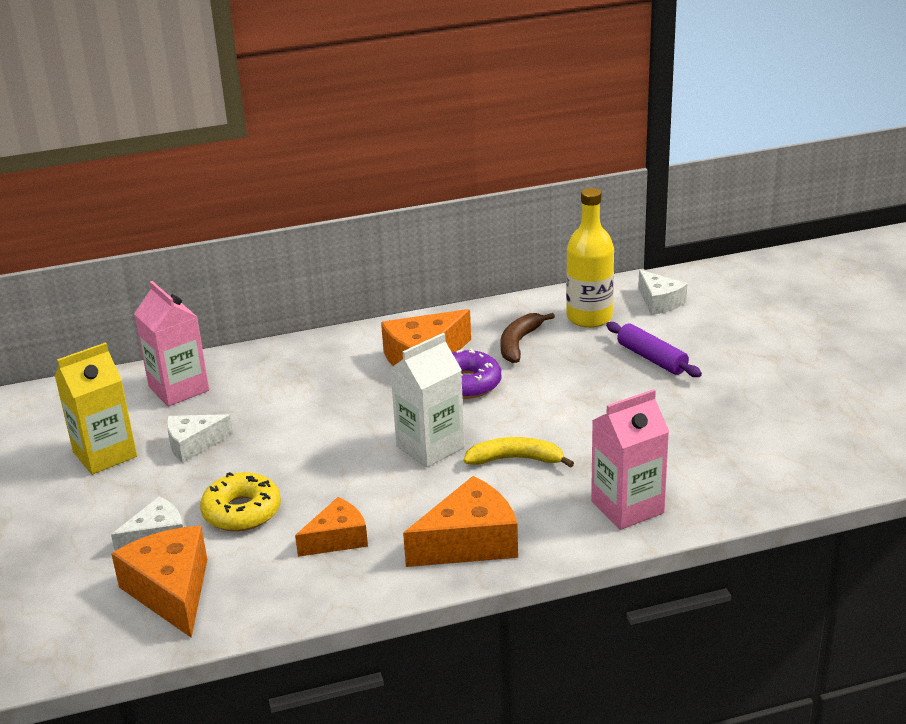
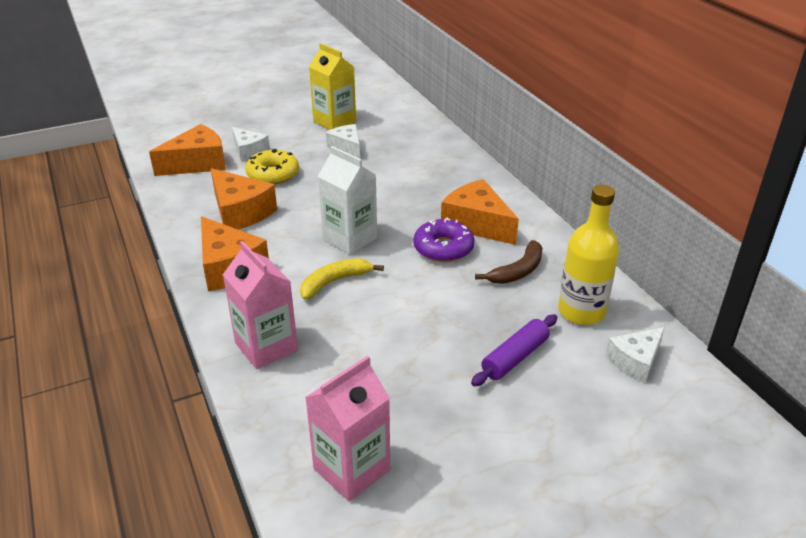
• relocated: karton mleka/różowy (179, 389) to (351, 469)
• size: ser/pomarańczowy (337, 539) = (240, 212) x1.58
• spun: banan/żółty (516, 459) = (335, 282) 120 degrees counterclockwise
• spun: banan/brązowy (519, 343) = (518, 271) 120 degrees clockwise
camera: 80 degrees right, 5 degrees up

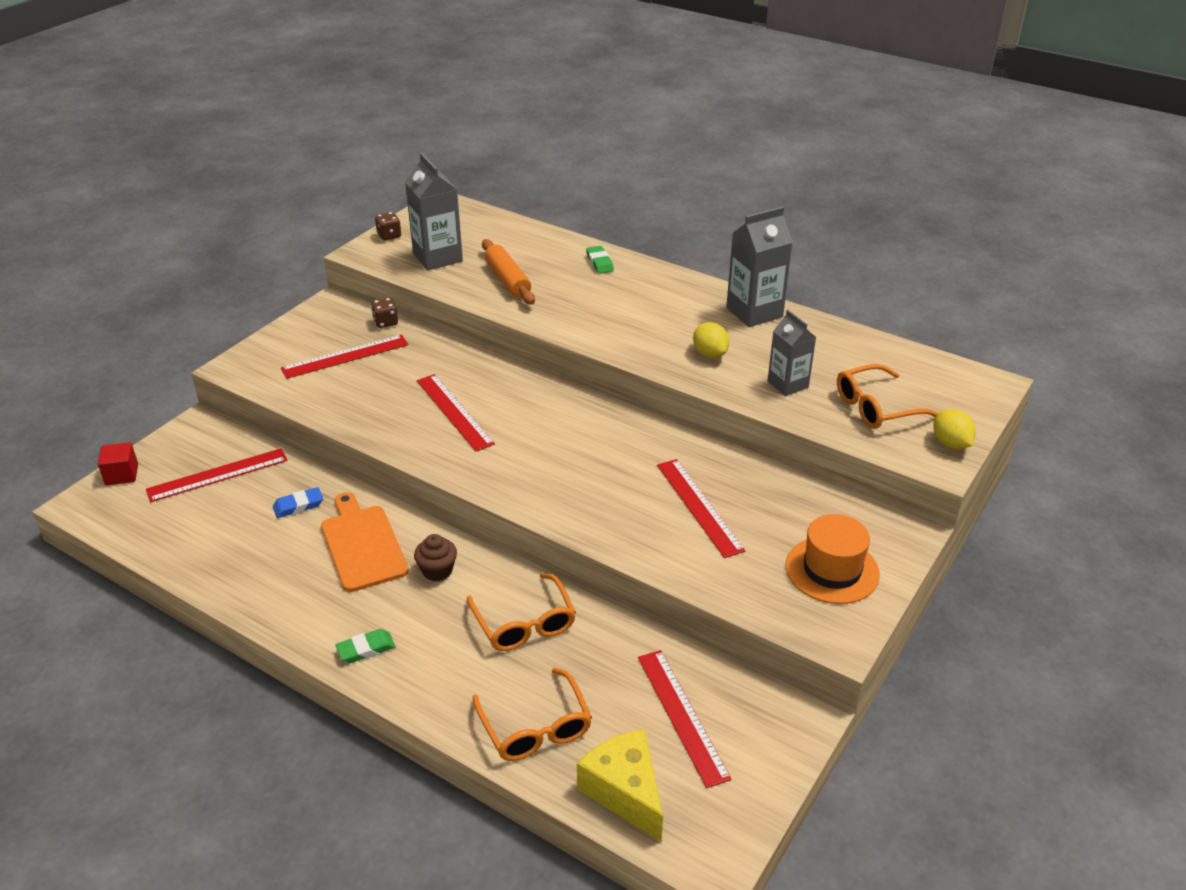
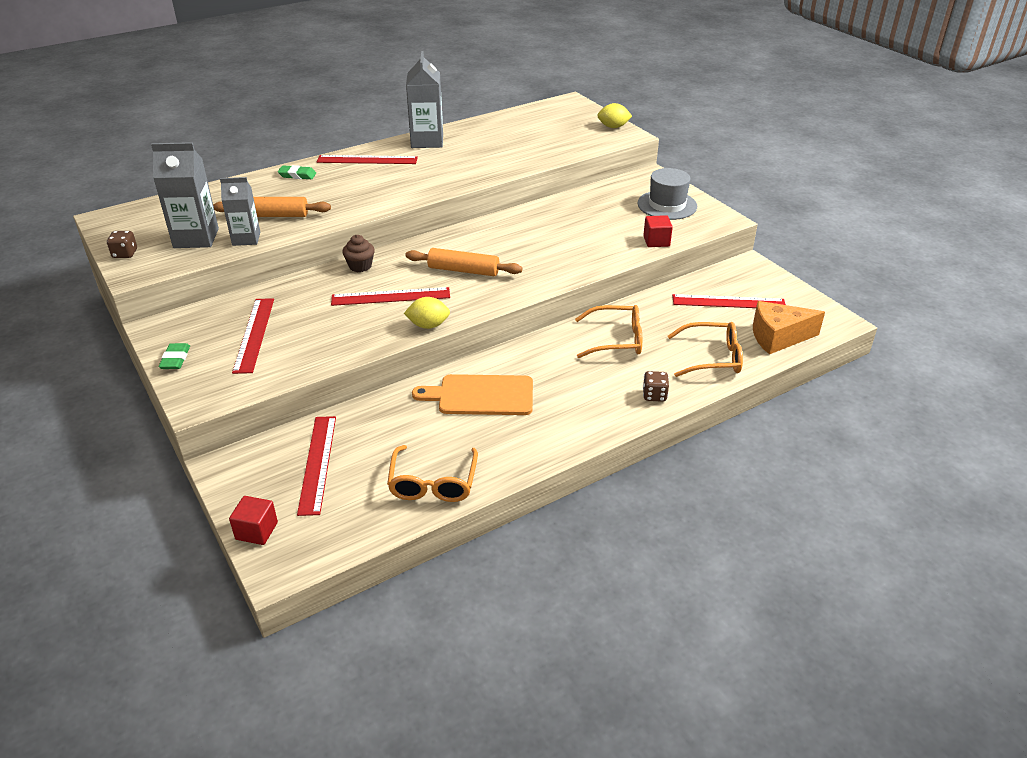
• missing: gumka do mazania/niebieski (298, 506)
• relocated: gumka do mazania/zielony (366, 649) to (175, 359)
• relocated: kostka do gry/brązowy (386, 322) to (654, 395)
• relocated: muffinka/brązowy (437, 571) to (360, 266)
• colour: ser/żółty (625, 792) to ser/pomarańczowy (778, 337)
• relocated: linijka/czerwony (699, 506) to (367, 160)
• relocated: cytryna/żółty (709, 354) to (428, 325)
• relocated: karton mleka/szary (787, 384) to (246, 239)
• colour: kapelusz/pomarańczowy (832, 570) to kapelusz/szary (667, 205)
• relocated: okulary/pomarańczowy (877, 407) to (433, 482)
• appeared: wałek do ciasta/pomarańczowy (463, 270)
• appeared: sześcian/czerwony (656, 241)
camera: 65 degrees left, 0 degrees up

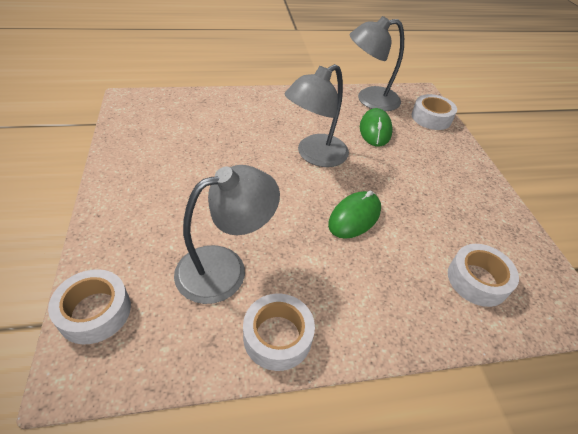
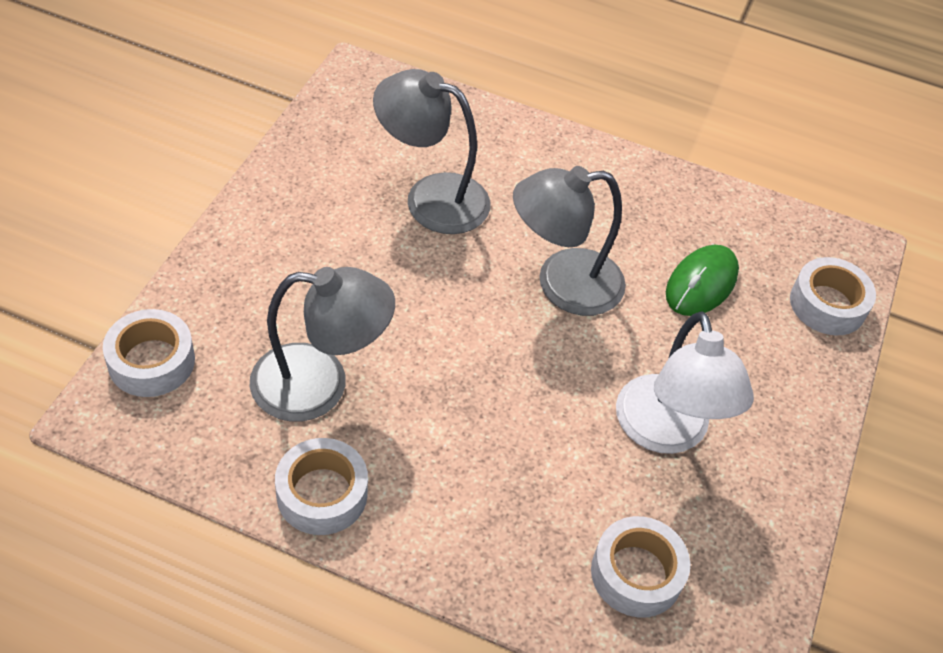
• missing: myszka/zielony (354, 217)
• relocated: lampka/szary (369, 100) to (431, 197)
• appeared: lampka/biały (666, 433)
camera: 30 degrees right, 5 degrees up

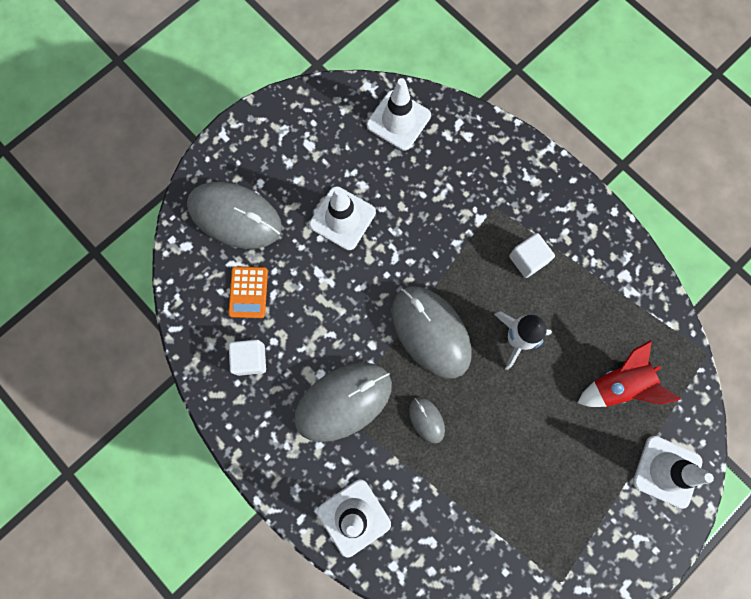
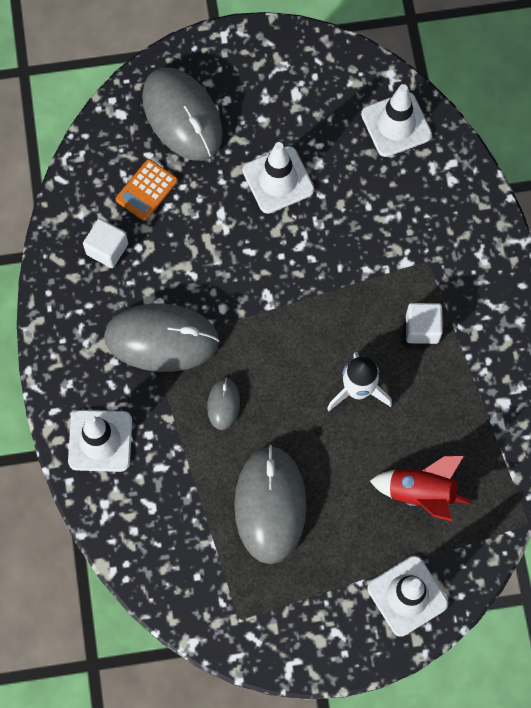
• relocated: myszka/szary (431, 332) to (270, 505)
camera: 35 degrees right, 5 degrees down

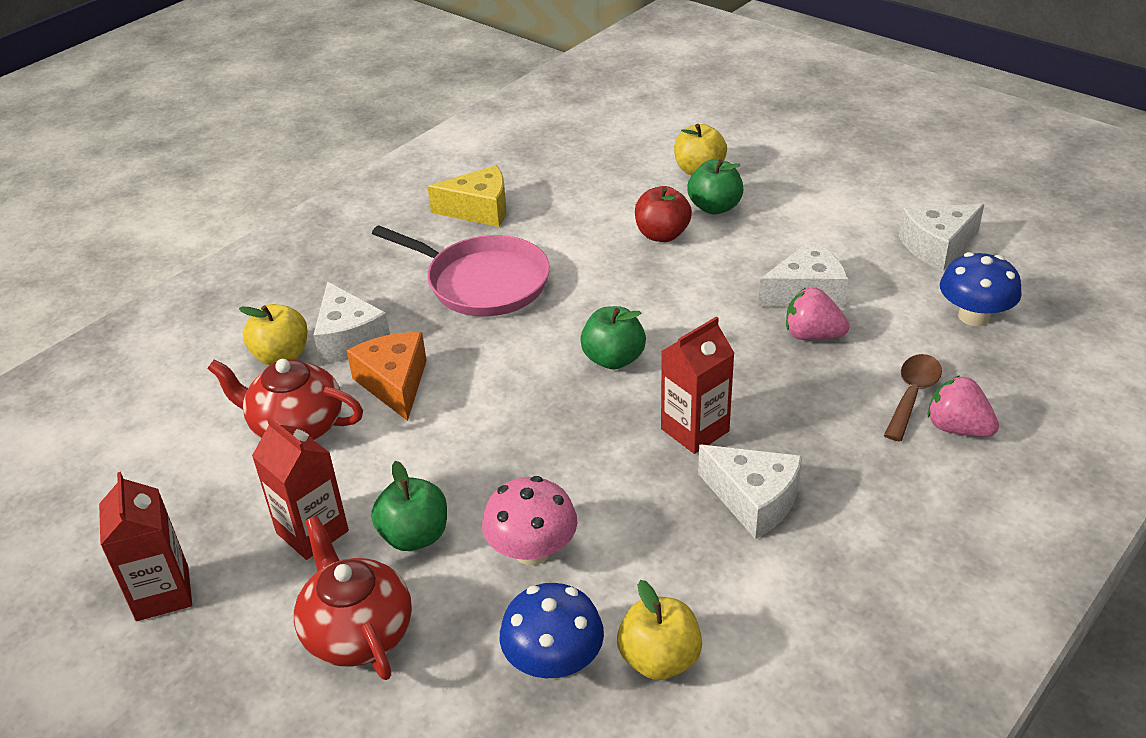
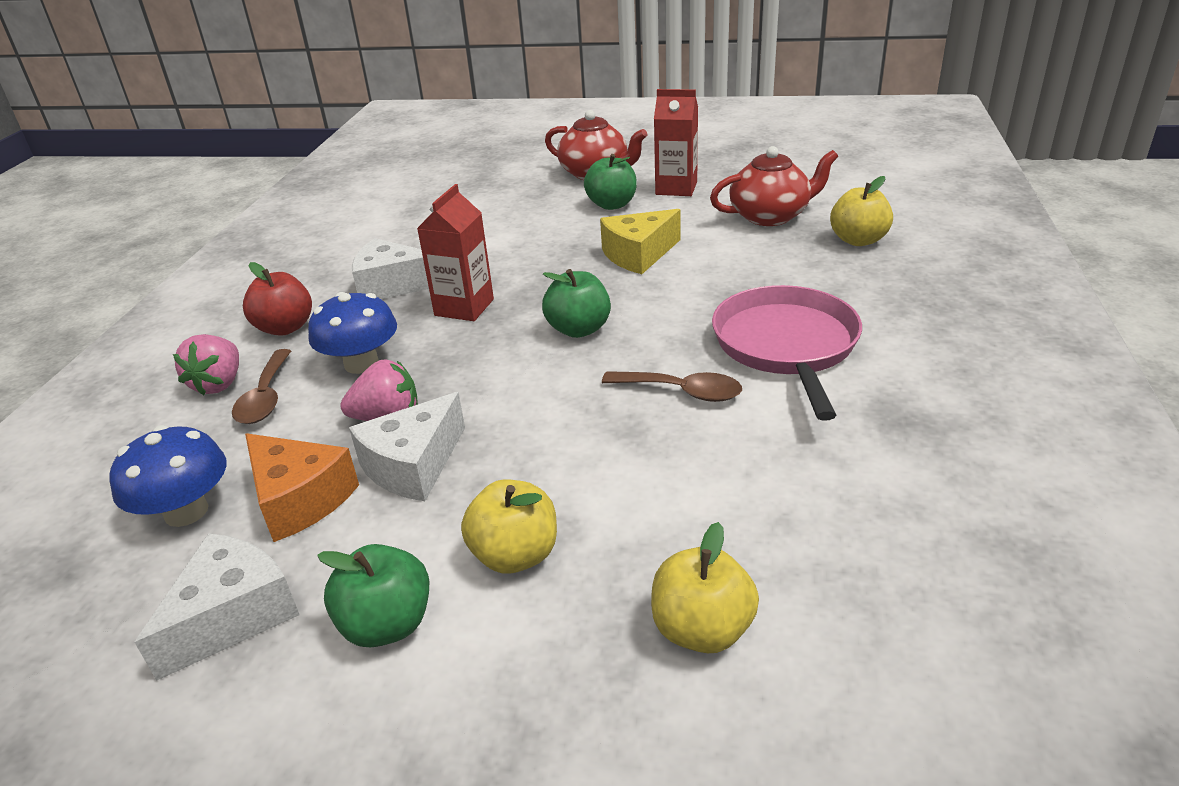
• missing: karton mleka/czerwony (162, 593)
• missing: ser/biały (349, 339)
• relocated: ser/pomarańczowy (394, 384) to (299, 499)
• spun: patelnia/różowy (483, 282) = (786, 345) 90 degrees clockwise
• relocated: ser/żółty (479, 210) to (638, 255)
• missing: grzyb/różowy (532, 550)
• relocated: grzyb/niebieski (554, 661) to (361, 364)
• relocated: jabłko/żółty (659, 659) to (515, 555)
• relocated: jabłko/czerwony (662, 235) to (285, 328)
• relocated: jabłko/zielony (714, 207) to (387, 624)
• spun: truskawka/różowy (957, 428) = (219, 384) 90 degrees clockwise
• appeared: łyżka/brązowy (682, 392)
camera: 150 degrees right, 5 degrees down

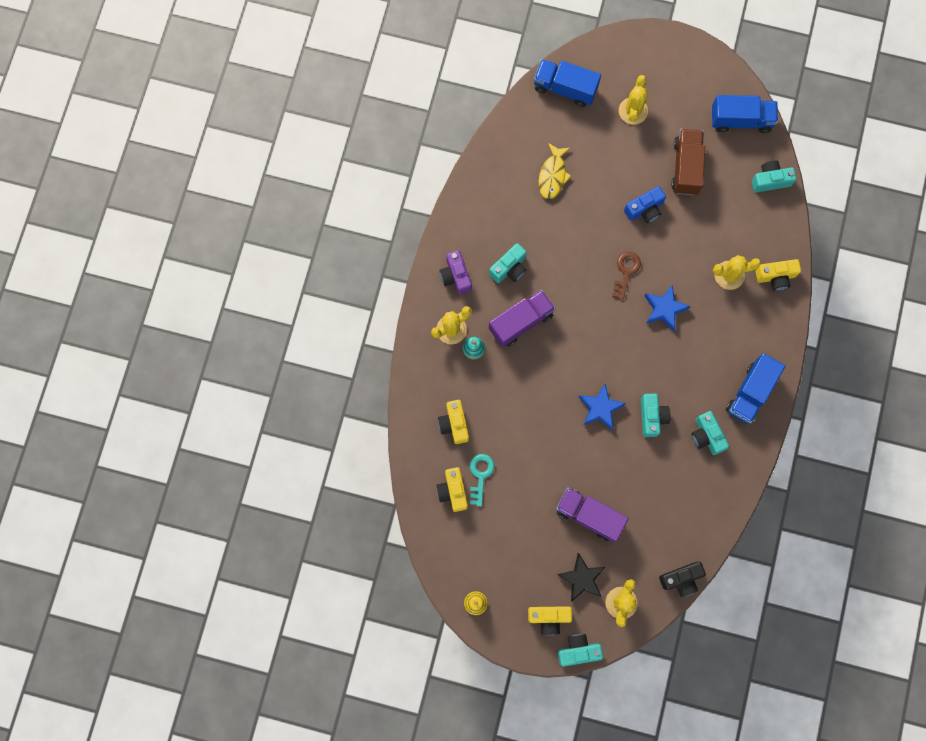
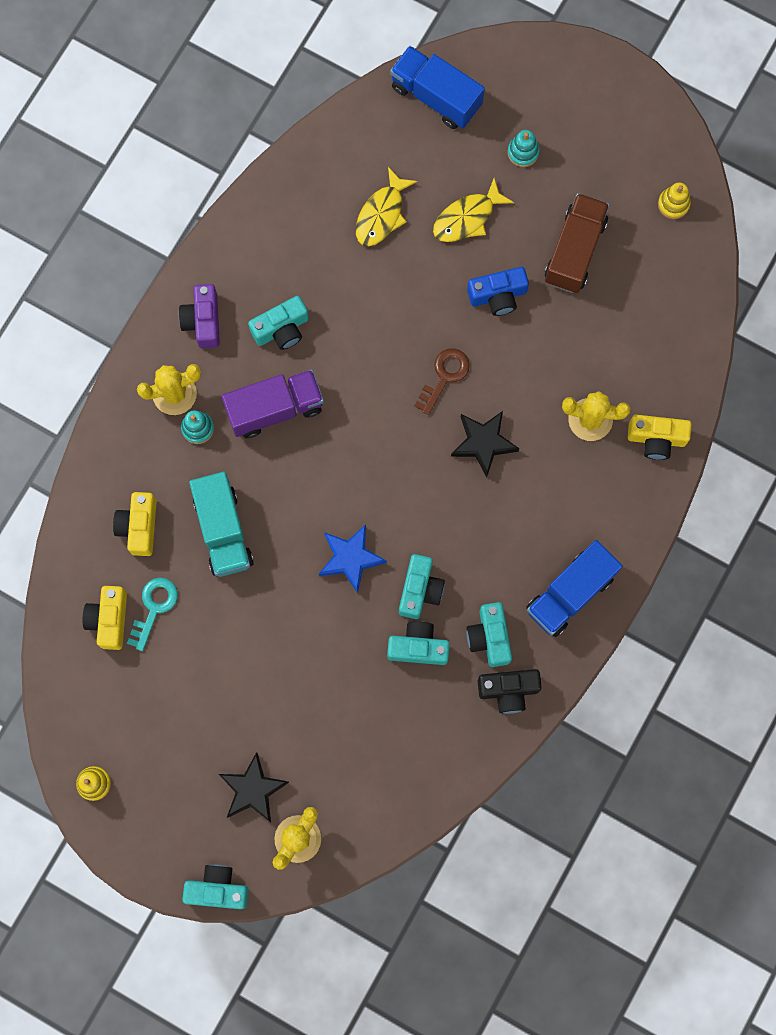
• missing: aparat fotograficzny/żółty (549, 618)
• missing: ciężarówka/fioletowy (589, 515)
• exchanged: kaktus/żółty (633, 111) to zabawka nakładanka/turkusowy (523, 152)
• colour: gwiazda/niebieski (664, 309) to gwiazda/czarny (483, 443)
• relocated: aparat fotograficzny/czarny (681, 579) to (508, 690)
• exchanged: ciężarówka/niebieski (740, 120) to zabawka nakładanka/żółty (673, 204)
• relocated: aparat fotograficzny/turkusowy (770, 180) to (418, 647)
• appeared: ciężarówka/turkusowy (223, 530)
• appeared: ryba/żółty (467, 218)
camera: 15 degrees right, 0 degrees up

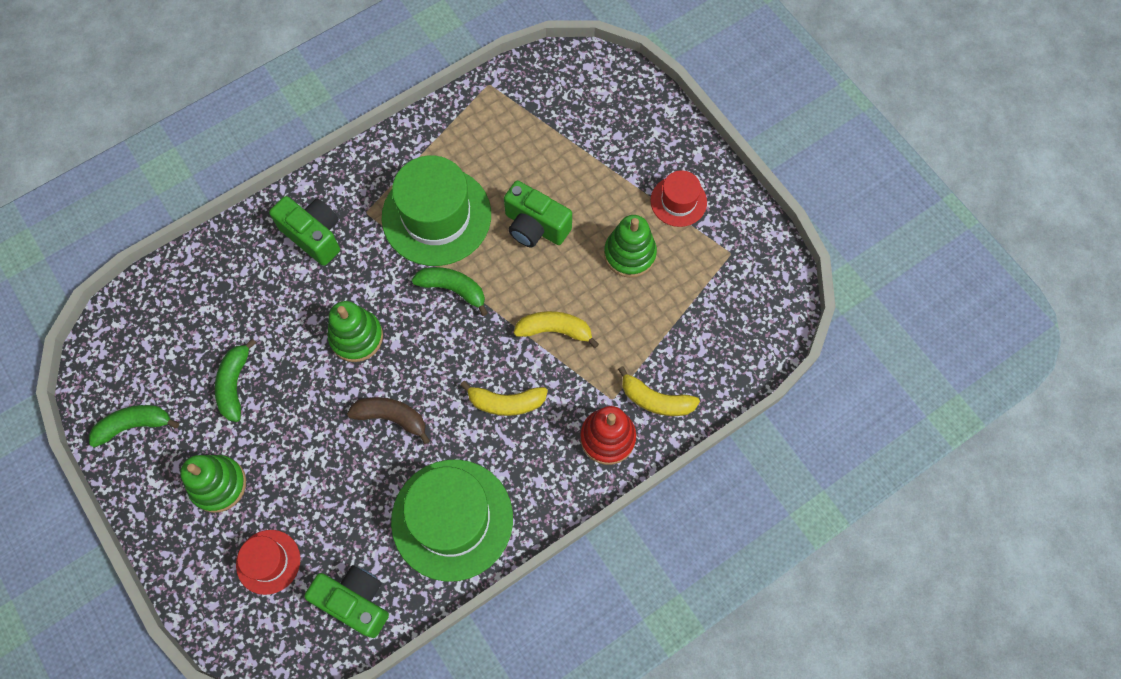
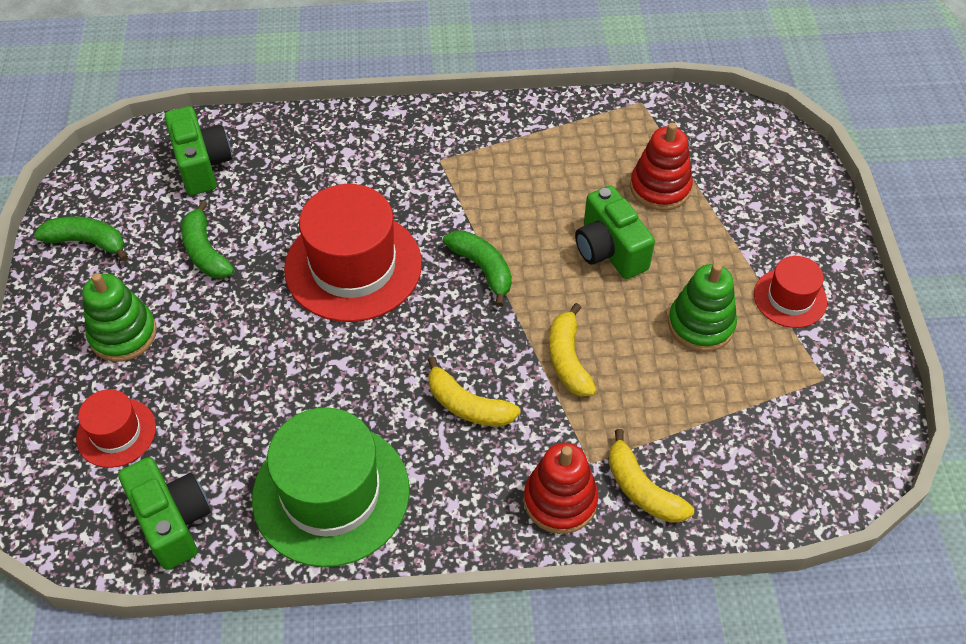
• spun: banan/zielony (234, 384) = (205, 251) 60 degrees counterclockwise
• relocated: aparat fotograficzny/zielony (314, 235) to (202, 165)
• exchanged: zabawka nakładanka/zielony (356, 337) to kapelusz/czerwony (353, 266)
• missing: banan/brązowy (391, 417)
• missing: kapelusz/zielony (436, 216)
• spun: banan/żółty (554, 330) = (568, 360) 135 degrees counterclockwise
• appeared: zabawka nakładanka/czerwony (660, 188)
camera: 30 degrees right, 15 degrees down

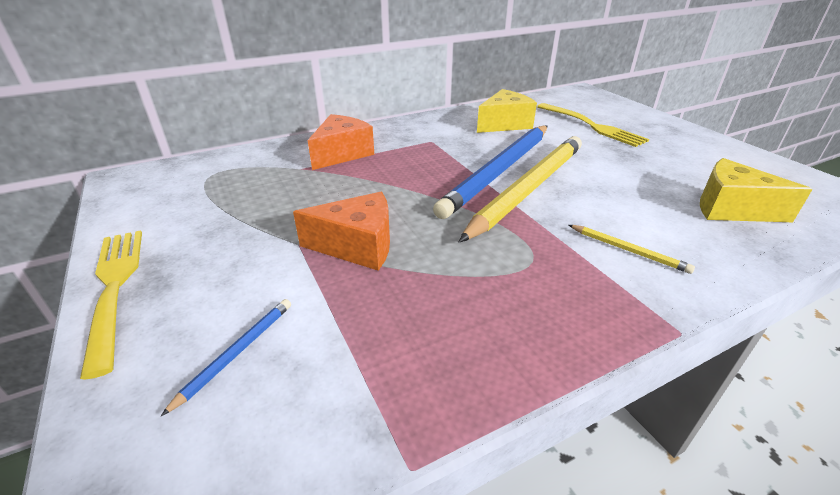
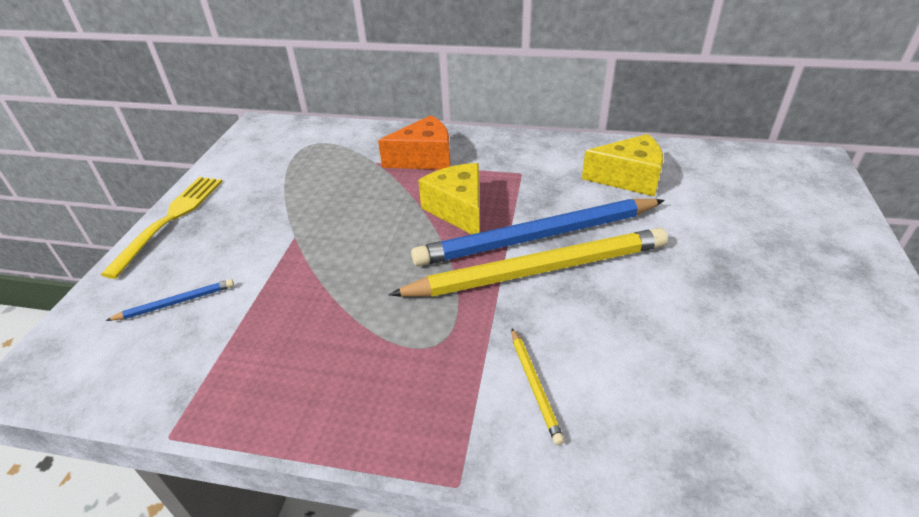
• missing: ser/pomarańczowy (357, 246)
• missing: widelec/żółty (591, 126)
• relocated: ser/żółty (731, 209) to (458, 210)
camera: 40 degrees right, 5 degrees up

